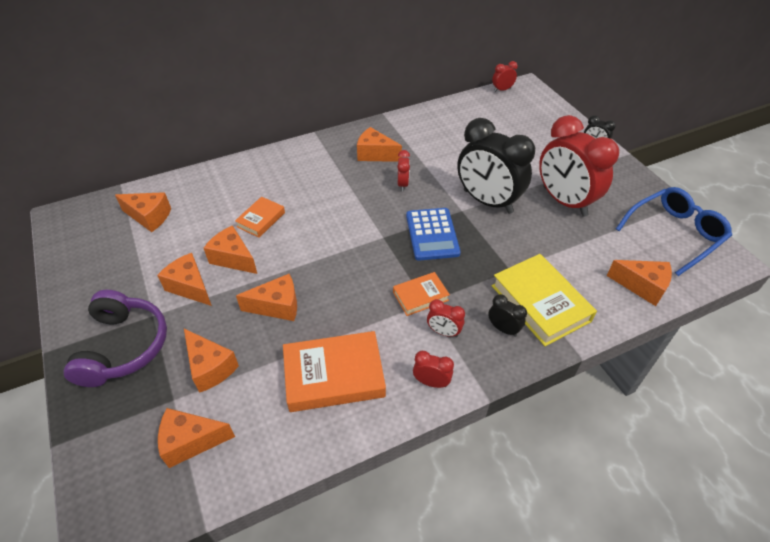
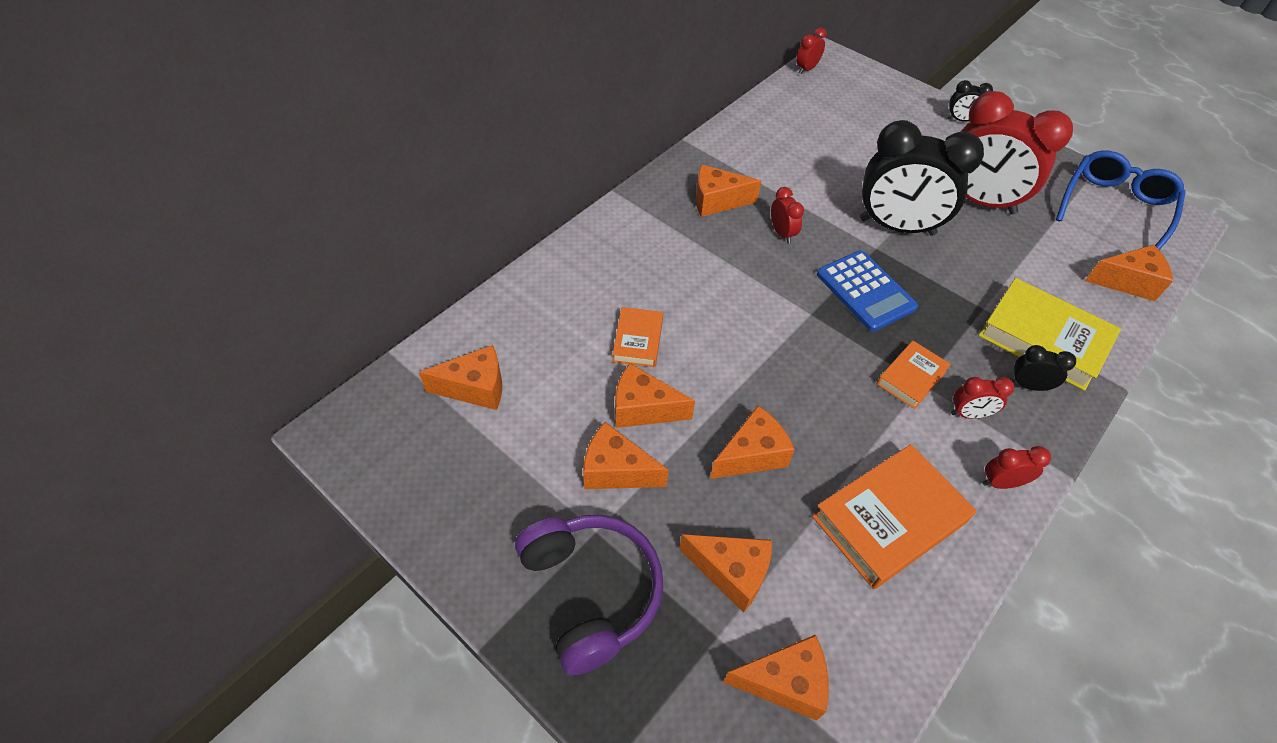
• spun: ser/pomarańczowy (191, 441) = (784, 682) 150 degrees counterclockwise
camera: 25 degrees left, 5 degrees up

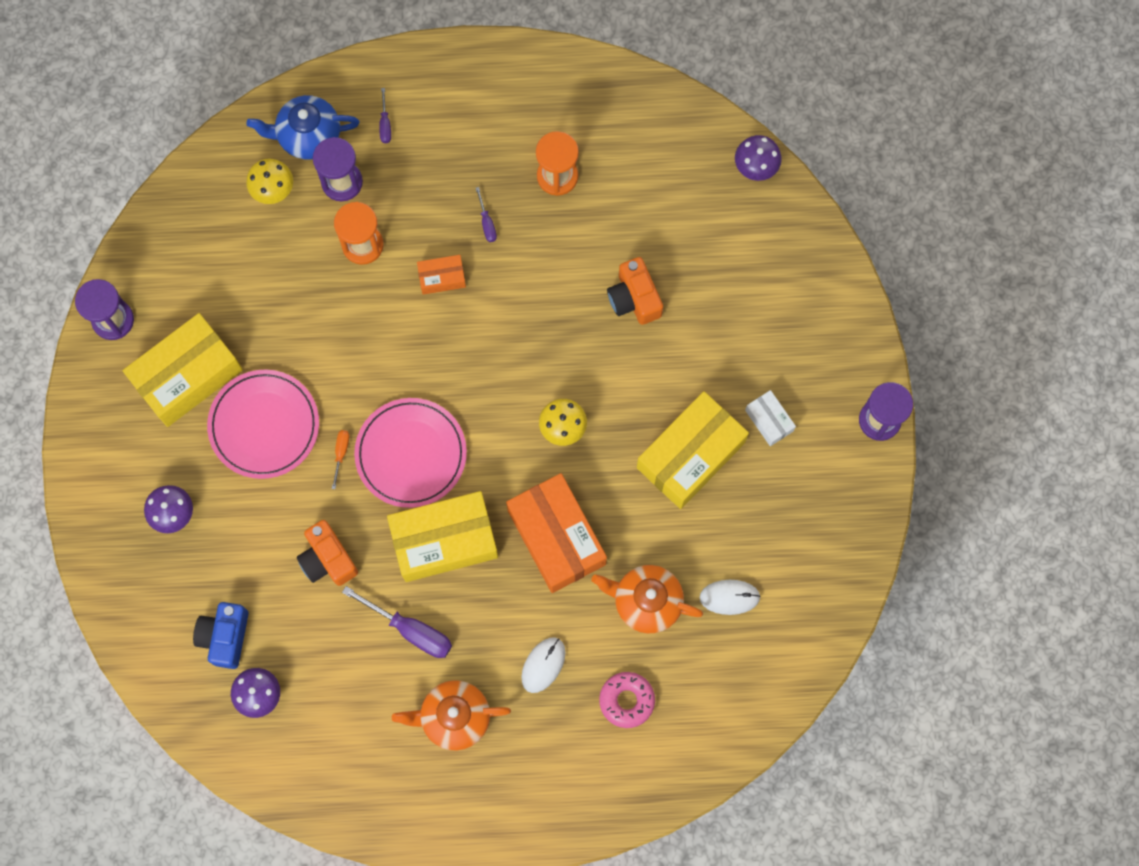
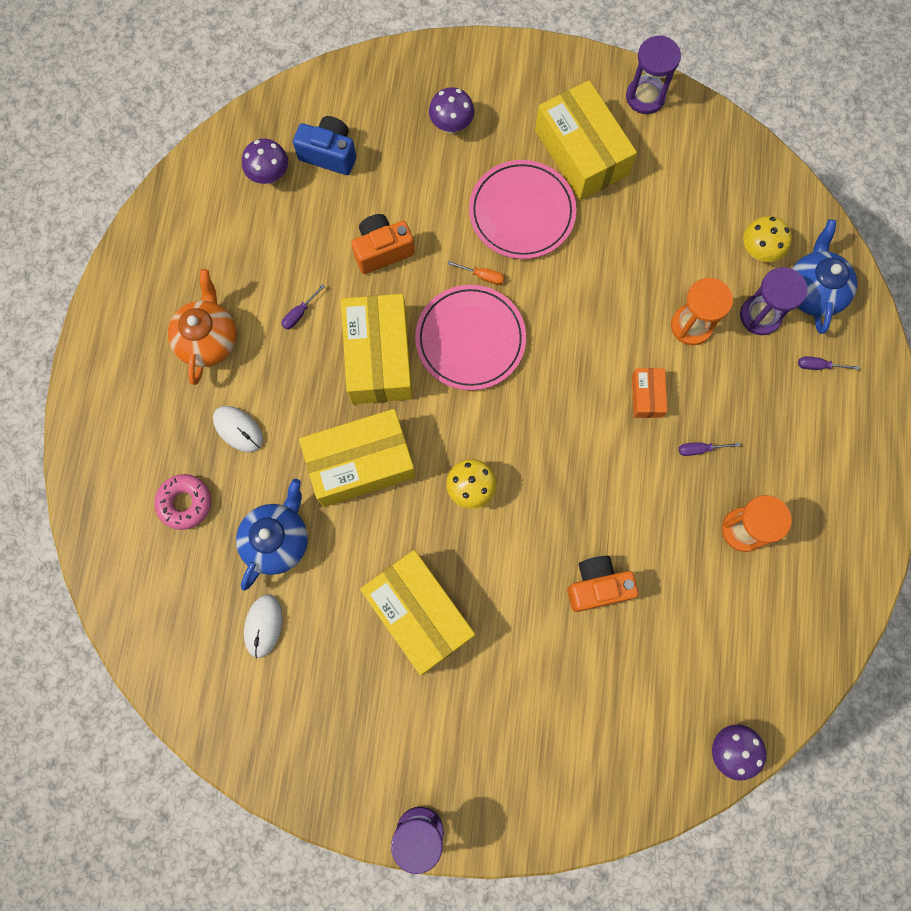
• size: śrubokręt/fioletowy (411, 630) = (299, 313) x0.50
• colour: pudełko/pomarańczowy (556, 537) to pudełko/żółty (360, 463)
• colour: imbryk/pomarańczowy (646, 601) to imbryk/niebieski (277, 540)
• missing: pudełko/biały (769, 420)
camera: 100 degrees right, 0 degrees up

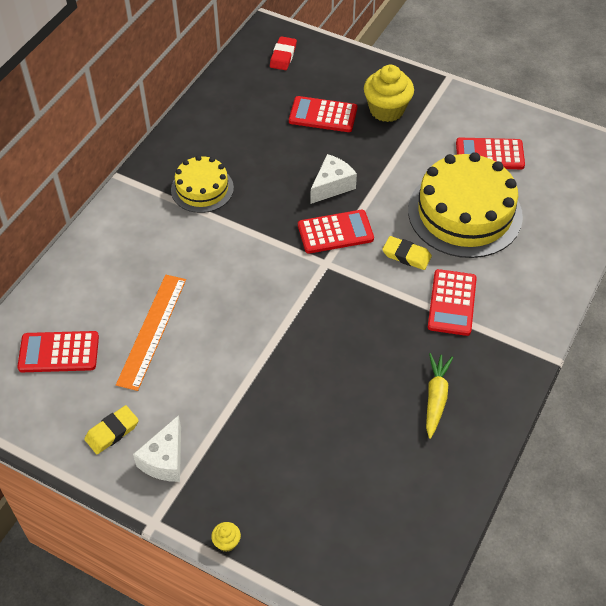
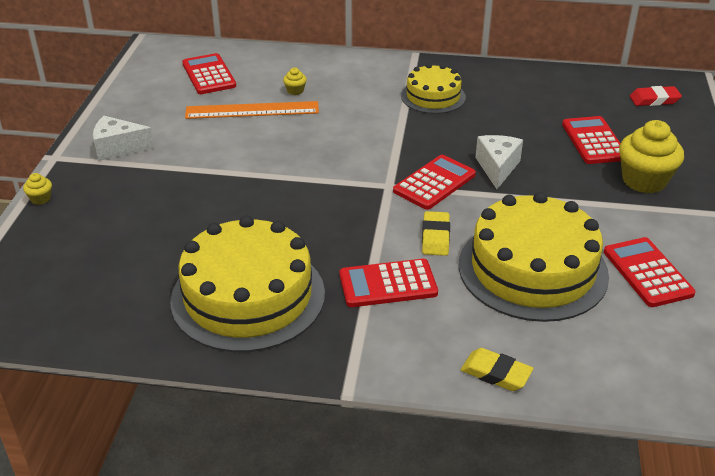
• relocated: gumka do mazania/żółty (112, 432) to (496, 373)
• spun: kalkulator/czerwony (335, 232) = (434, 183) 105 degrees counterclockwise
• spun: ser/biały (332, 186) = (497, 168) 105 degrees counterclockwise
• exchanged: marchewka/żółty (436, 397) to tort/żółty (248, 296)
• appeared: muffinka/żółty (295, 91)
camera: 70 degrees right, 15 degrees down

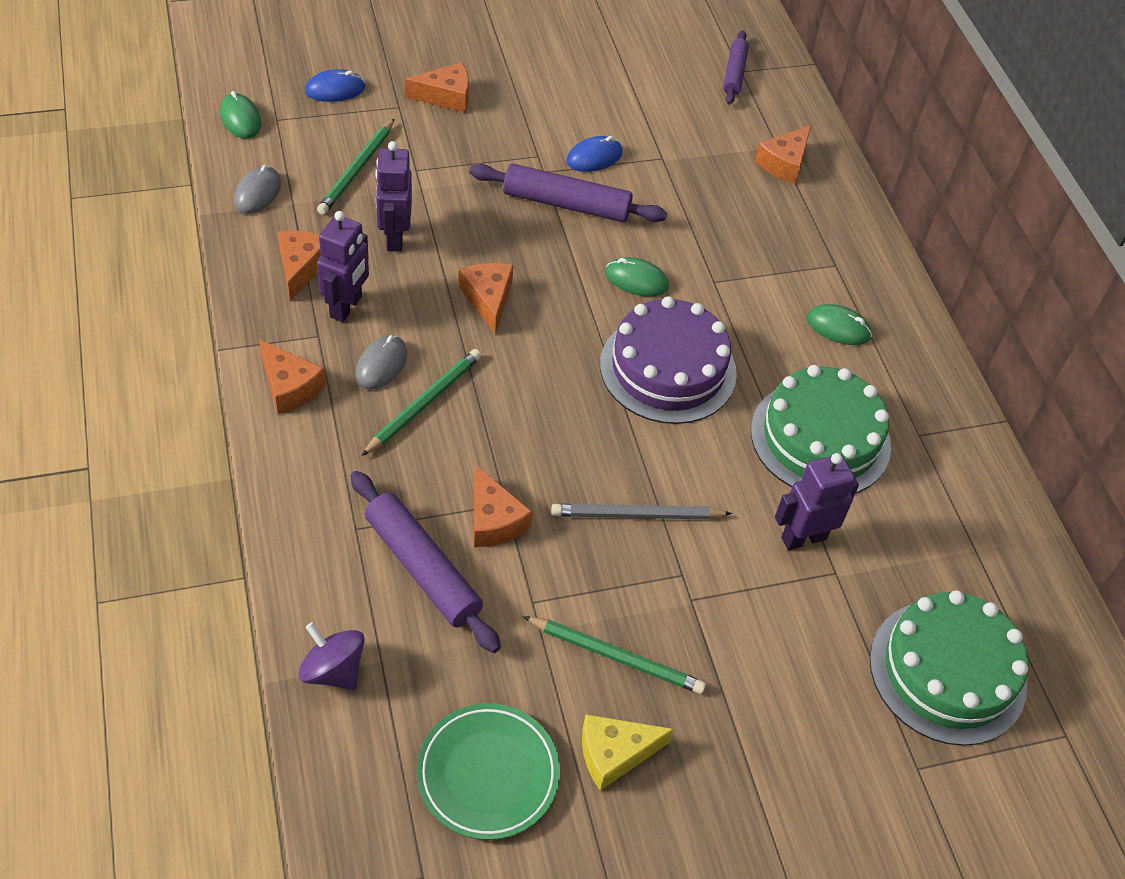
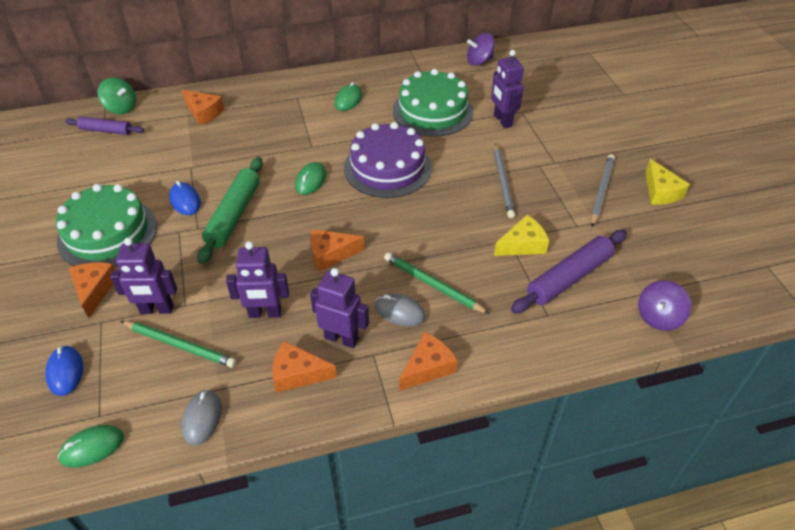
• spun: myszka/szary (257, 193) = (202, 418) 75 degrees clockwise
• missing: talerz/zielony (488, 774)
• colour: wałek do ciasta/fioletowy (566, 204) to wałek do ciasta/zielony (234, 215)
• colour: ser/pomarańczowy (493, 520) to ser/żółty (522, 245)
• colour: ołówek/zielony (616, 657) to ołówek/szary (601, 191)
• relocated: tort/zielony (947, 671) to (107, 233)
• appeared: bączek/zielony (121, 108)
• appeared: robot/fioletowy (156, 309)
• appeared: bączek/fioletowy (479, 61)
camera: 85 degrees left, 5 degrees down

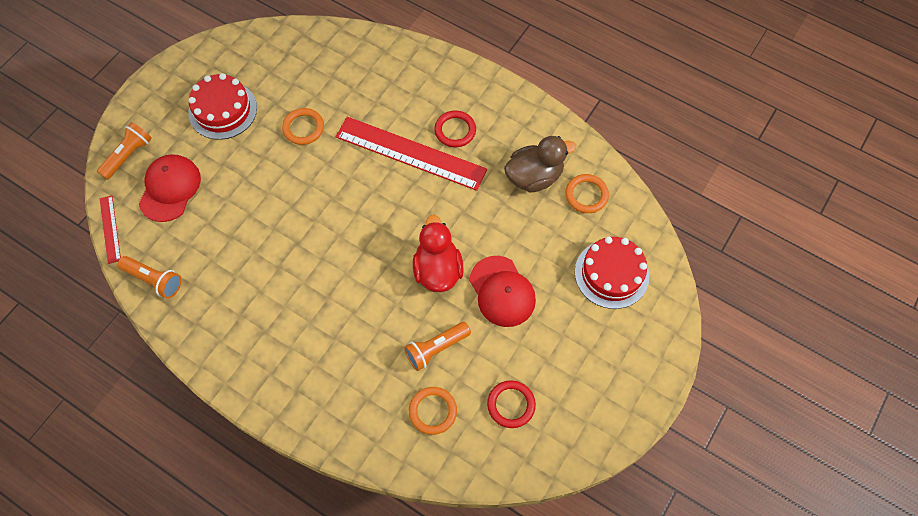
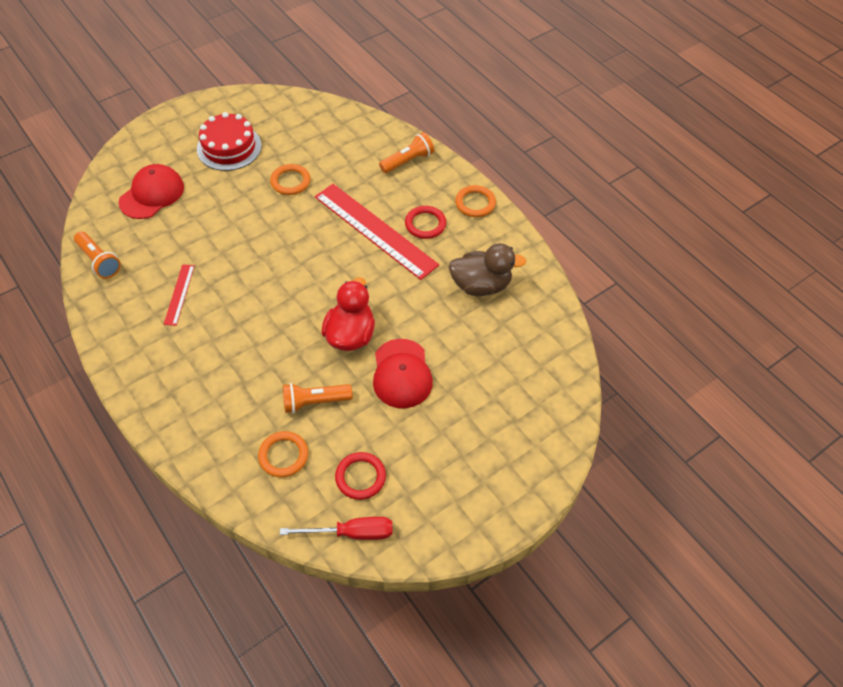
• relocated: latarka/pomarańczowy (128, 155) to (408, 161)
• relocated: linijka/czerwony (110, 229) to (179, 294)
• relocated: pierścień/pomarańczowy (586, 195) to (475, 203)
• missing: tort/czerwony (611, 274)
• appeared: śrubokręt/czerwony (351, 533)
camera: 20 degrees right, 10 degrees down

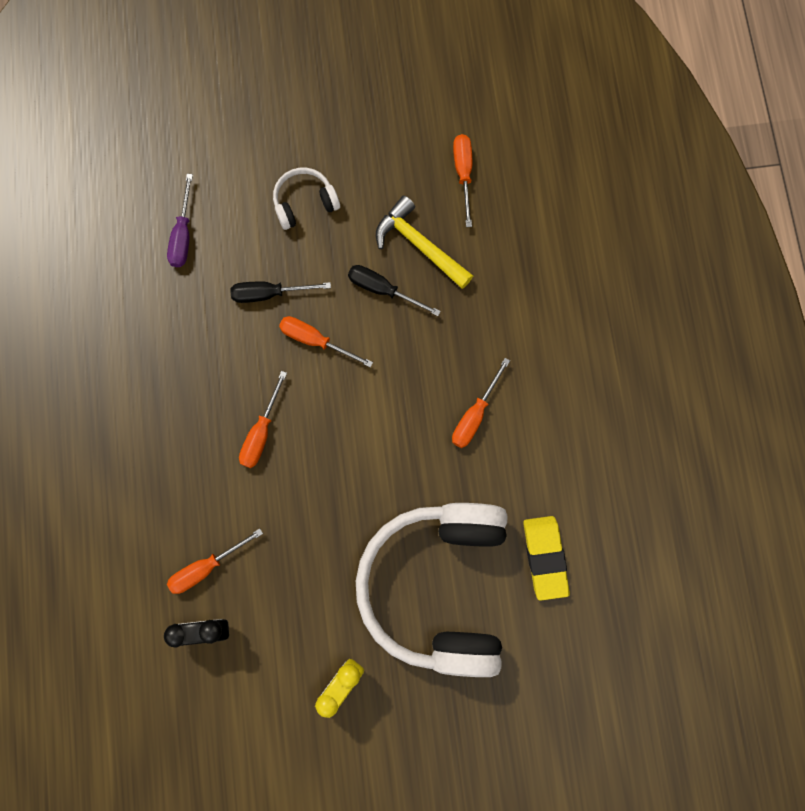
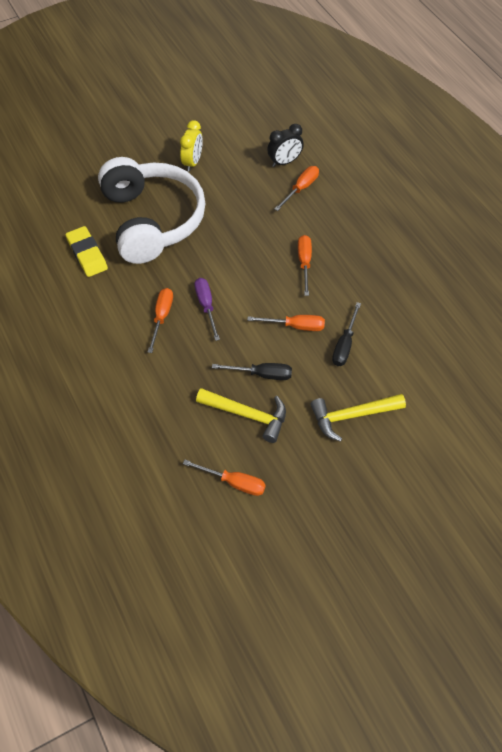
• relocated: śrubokręt/fioletowy (183, 235) to (206, 306)
• spun: śrubokręt/czarny (269, 293) = (344, 345) 135 degrees clockwise
• exchanged: słuchawki/biały (304, 203) to młotek/żółty (352, 416)
• spun: śrubokręt/pomarańczowy (463, 174) = (234, 482) 45 degrees counterclockwise
camera: 160 degrees right, 20 degrees down

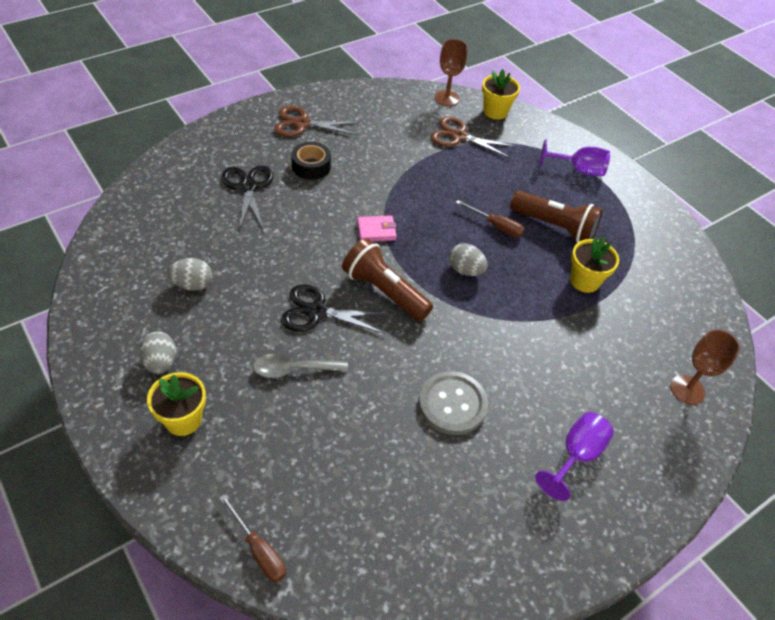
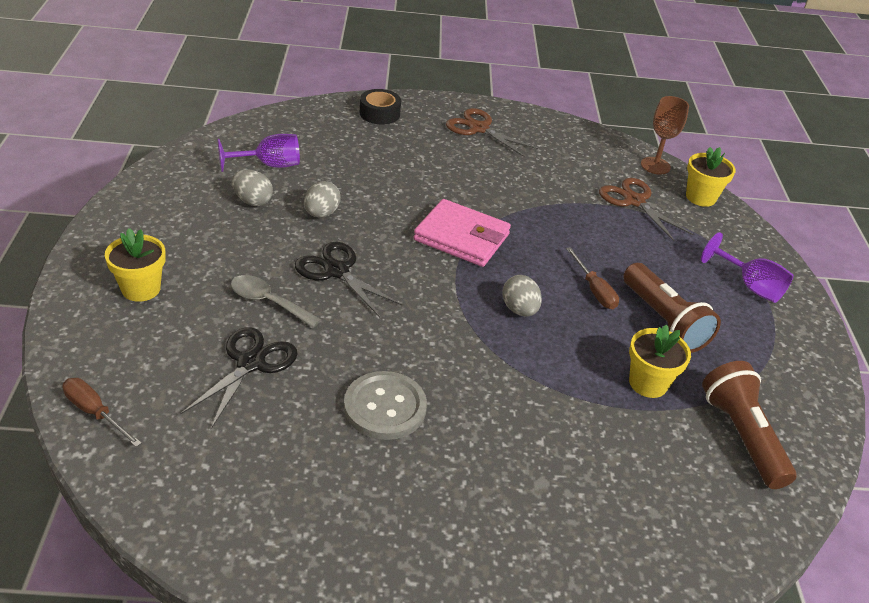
• relocated: jajko/szary (160, 362) to (321, 213)
• spun: śrubokręt/brązowy (259, 550) = (95, 412) 135 degrees clockwise
• relocated: nożyczki/czarny (248, 187) to (251, 363)
• relocated: taśma klejąca/czarny (311, 166) to (379, 113)
• relocated: latarka/brązowy (384, 291) to (742, 436)
• size: portfel/różowy (376, 231) = (461, 237) x1.87
• relocated: kielich/fioletowy (576, 455) to (269, 165)
• missing: kielich/brązowy (687, 390)
camera: 35 degrees right, 10 degrees down

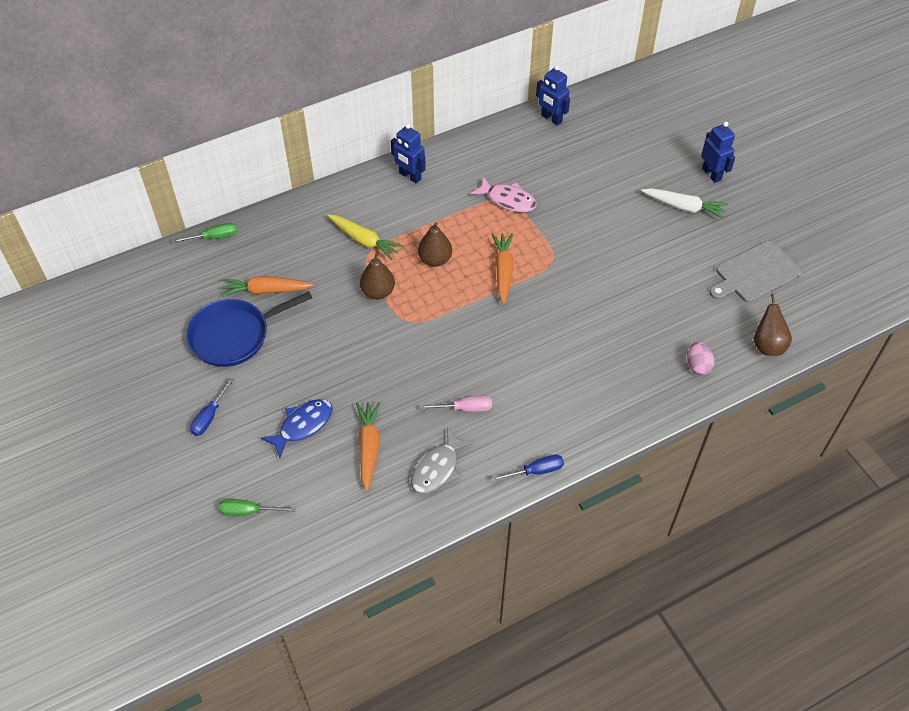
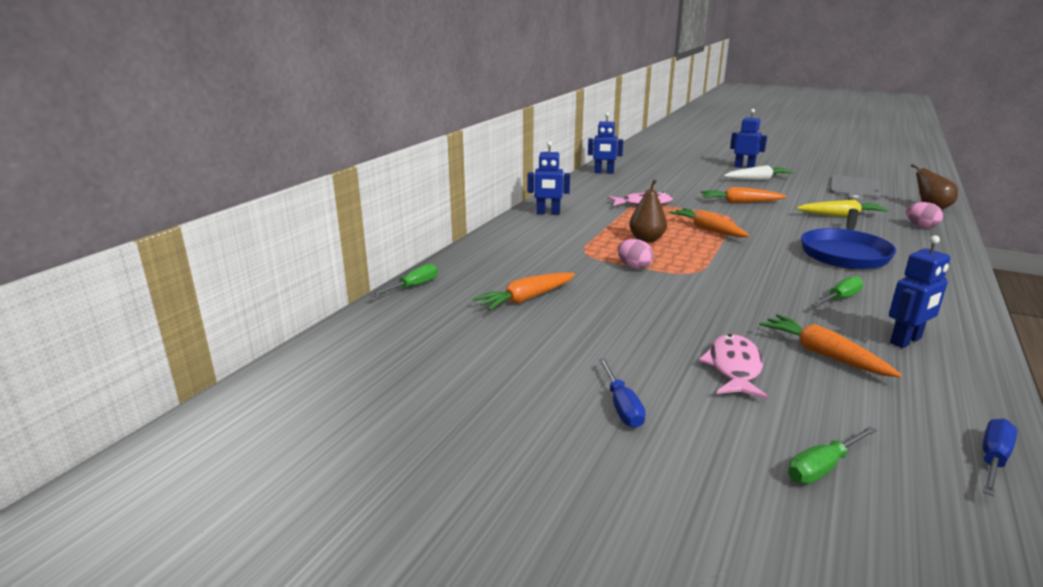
• relocated: patelnia/niebieski (234, 335) to (845, 253)
• colour: ryba/niebieski (303, 425) to ryba/różowy (734, 368)
• relocated: marchewka/żółty (364, 240) to (841, 215)
• exchanged: gruszka/brązowy (378, 292) to jajko/różowy (634, 267)
• exchanged: ryba/szary (438, 468) to robot/niebieski (906, 341)
• colour: śrubokręt/różowy (465, 408) to śrubokręt/zielony (840, 298)
• relocated: śrubokręt/niebieski (536, 471) to (993, 459)
• appeared: marchewka/pomarańczowy (740, 202)
camera: 35 degrees left, 30 degrees down

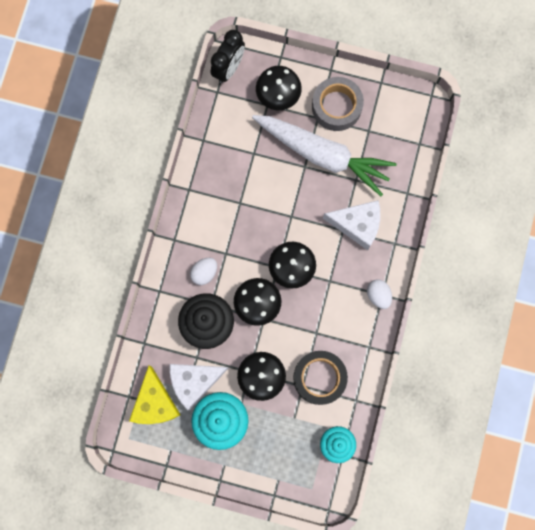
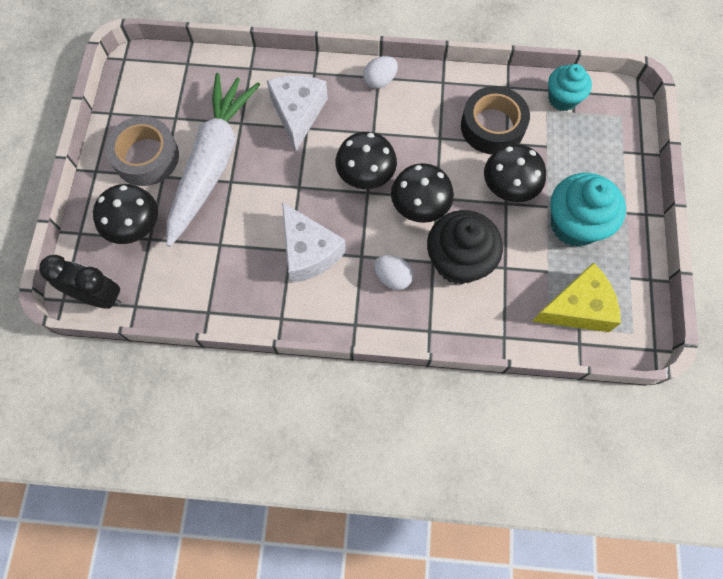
• relocated: ser/biały (194, 381) to (308, 252)
camera: 100 degrees left, 10 degrees down

